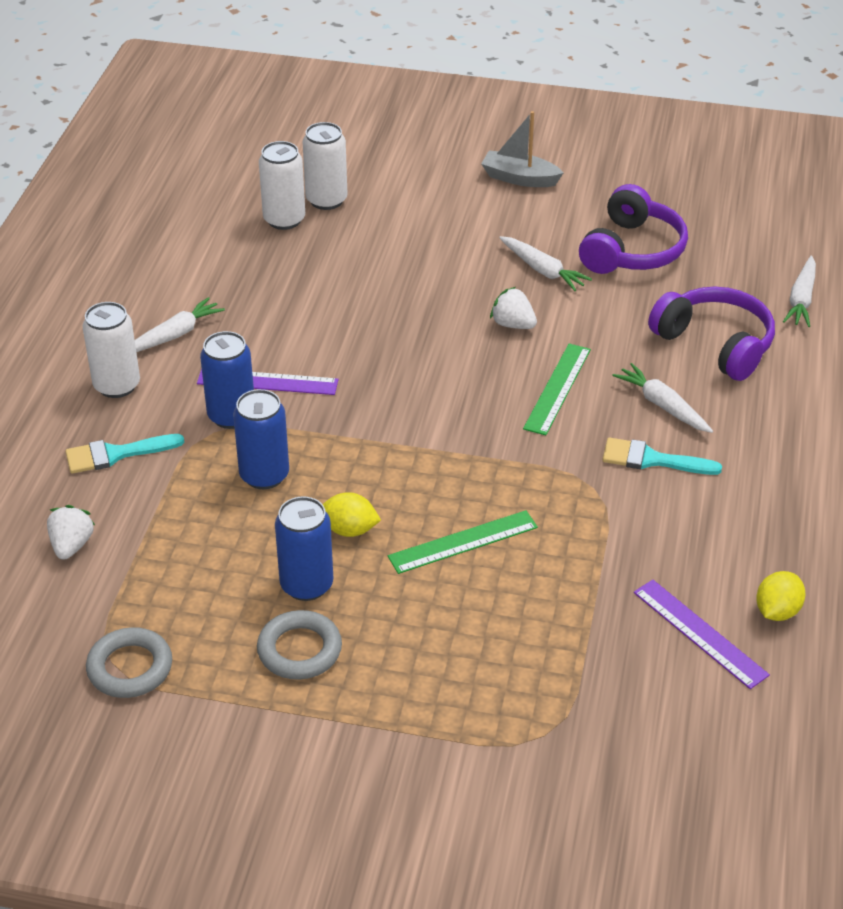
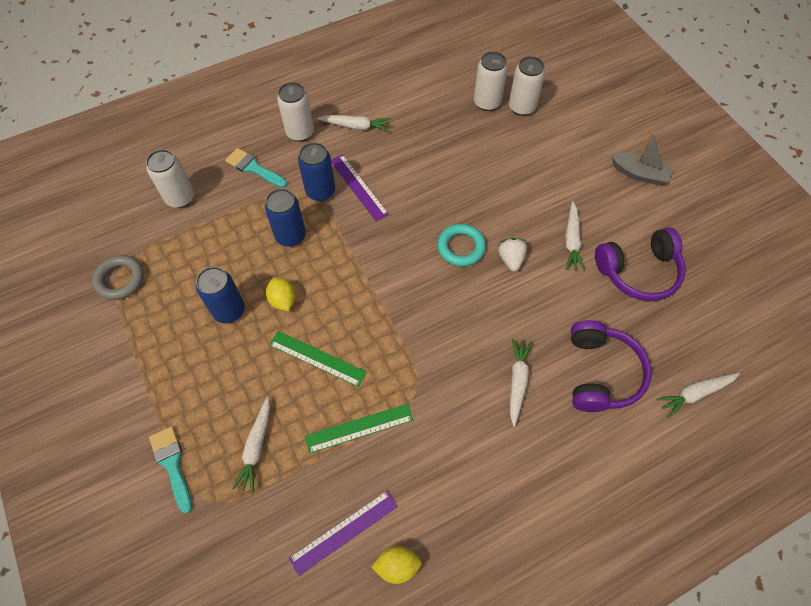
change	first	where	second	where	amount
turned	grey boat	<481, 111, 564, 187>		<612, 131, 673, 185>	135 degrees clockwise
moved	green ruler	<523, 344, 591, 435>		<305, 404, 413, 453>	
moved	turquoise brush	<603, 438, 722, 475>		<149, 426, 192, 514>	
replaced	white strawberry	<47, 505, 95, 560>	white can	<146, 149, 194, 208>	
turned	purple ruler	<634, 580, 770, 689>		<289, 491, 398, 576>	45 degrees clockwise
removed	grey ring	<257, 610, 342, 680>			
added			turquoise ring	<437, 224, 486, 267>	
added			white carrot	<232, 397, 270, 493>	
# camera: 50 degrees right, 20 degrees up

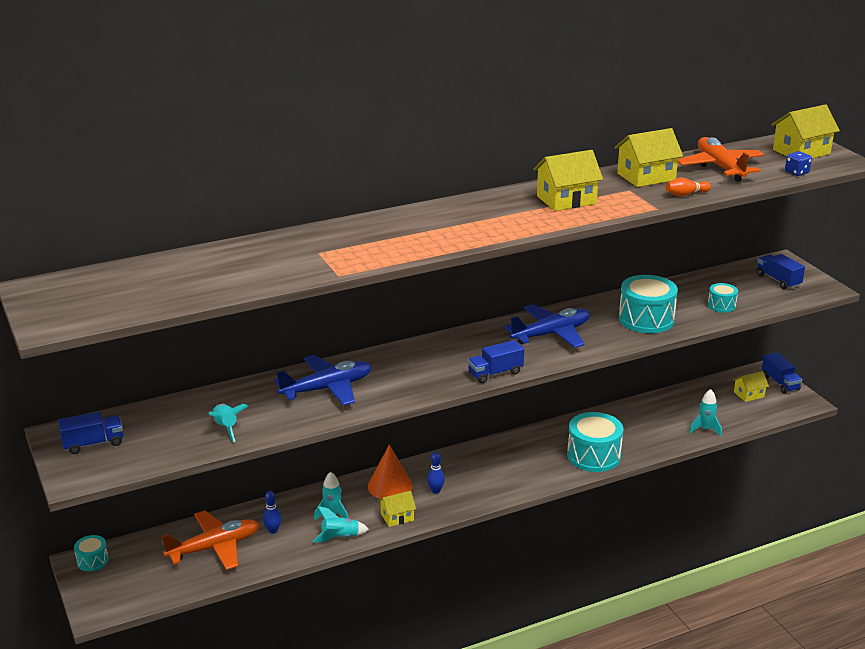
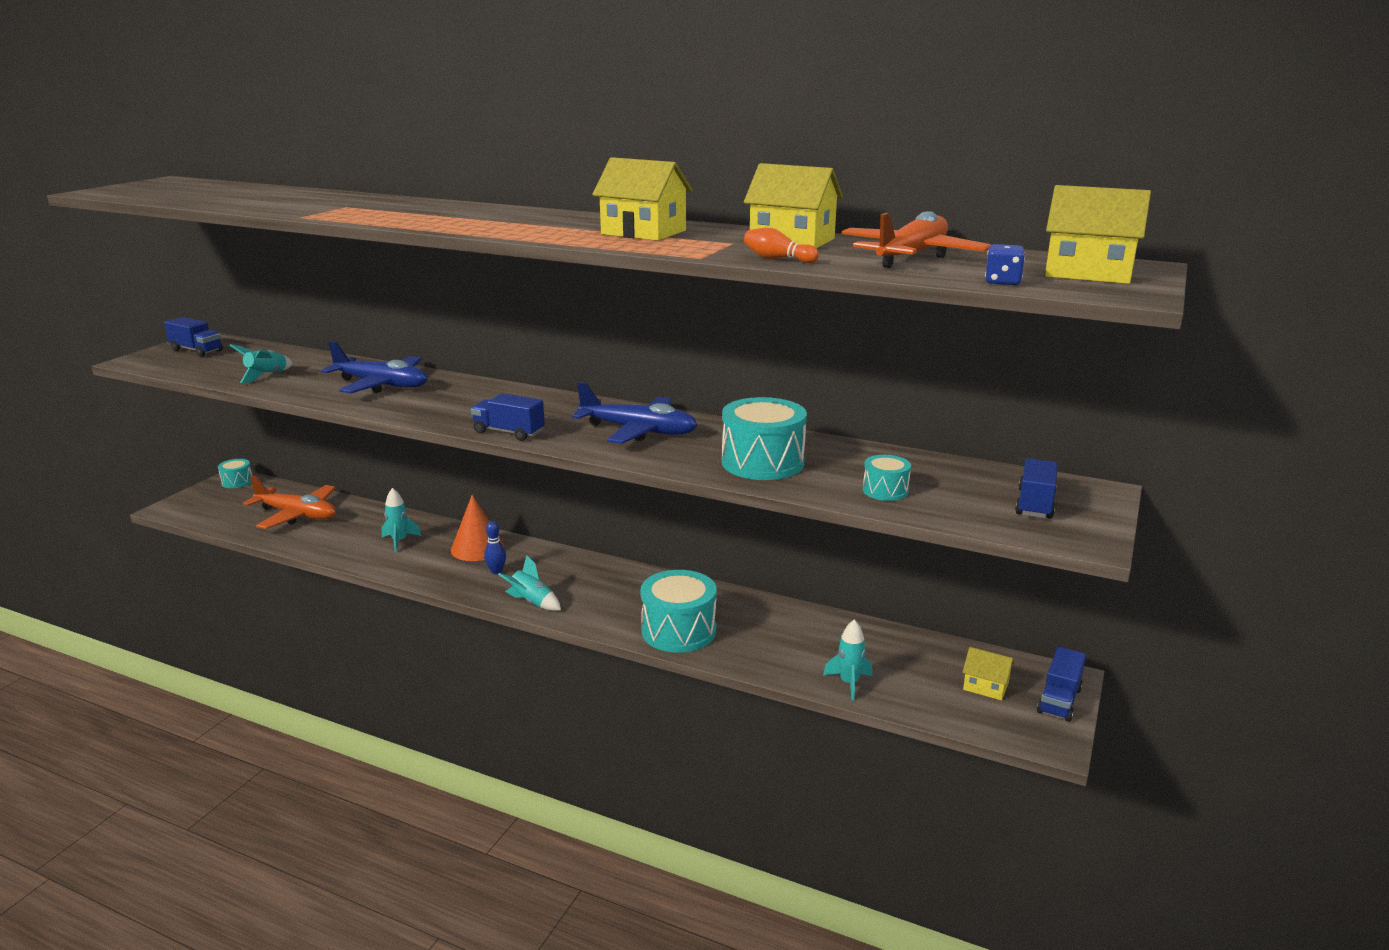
change	first	where	second	where	amount
removed	blue bowling pin	<263, 491, 282, 534>			
removed	yellow house	<378, 491, 416, 527>			
moved	turquoise rocket	<313, 506, 369, 542>		<498, 555, 561, 611>	
# camera: 50 degrees right, 5 degrees down

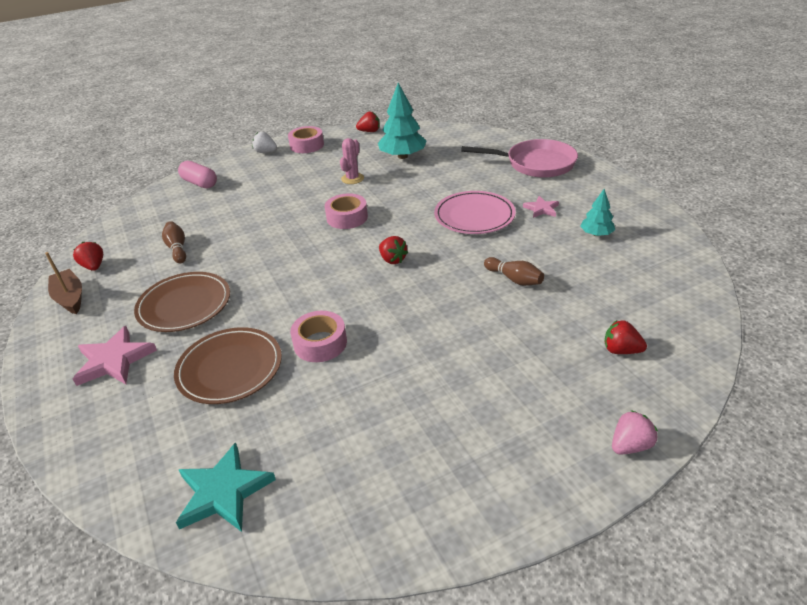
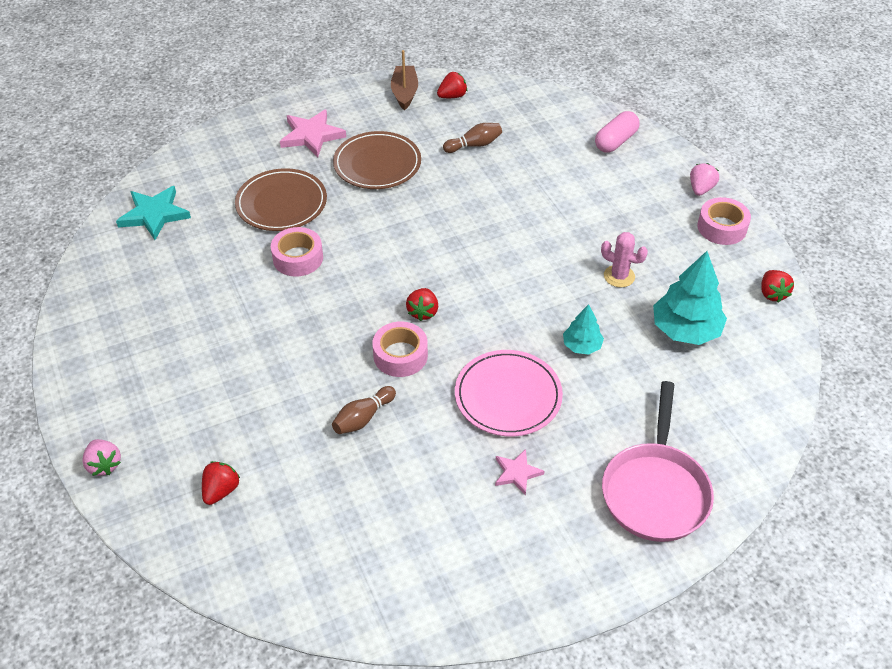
change	first	where	second	where	amount
recoloured	white strawberry	<253, 132, 277, 153>	pink strawberry	<690, 163, 719, 196>	
moved	turquoise tree	<580, 189, 615, 236>		<563, 304, 604, 355>	
moved	pink tape	<325, 193, 368, 229>		<372, 321, 428, 377>	
turned	red strawberry	<379, 236, 408, 264>		<406, 288, 438, 321>	45 degrees counterclockwise
turned	brown boat	<45, 252, 82, 314>		<391, 50, 418, 111>	60 degrees counterclockwise
# camera: 90 degrees right, 10 degrees up

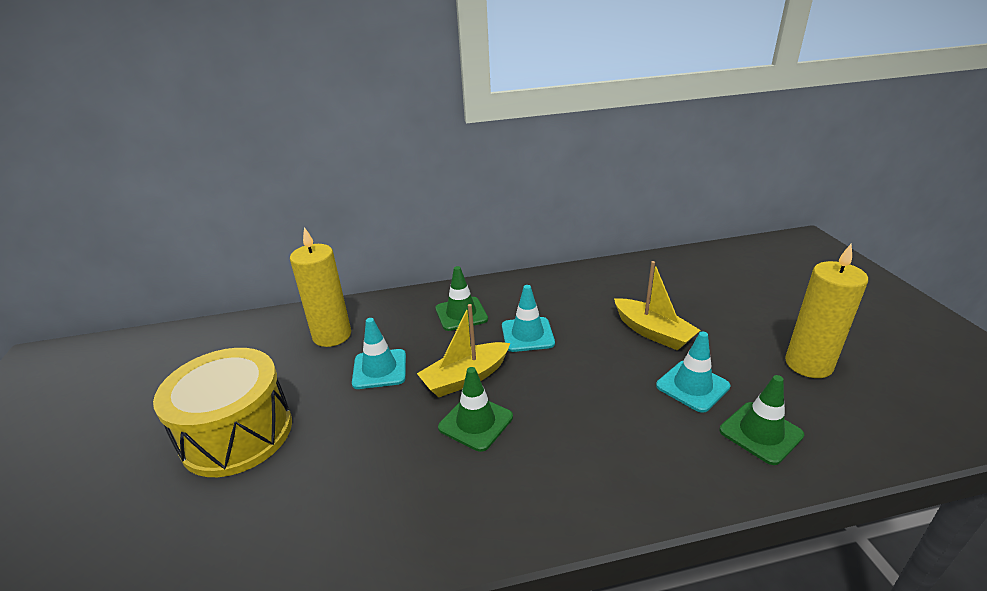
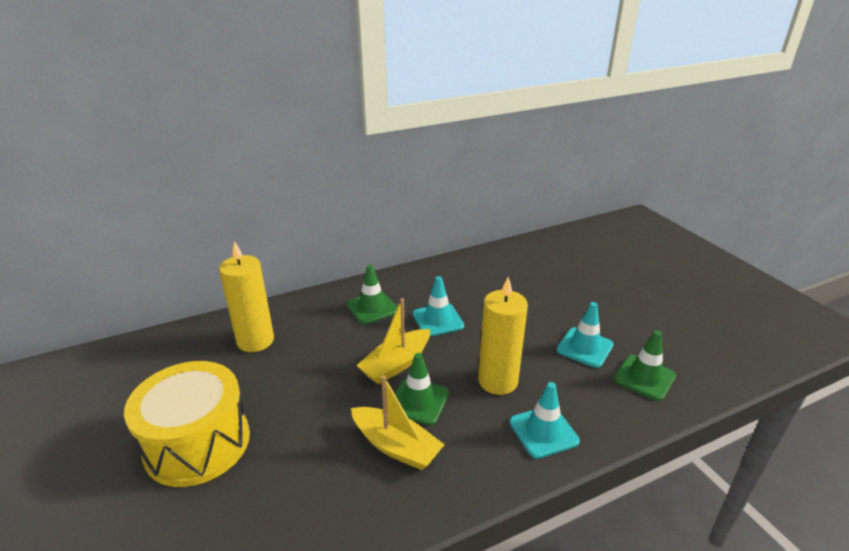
change	first	where	second	where	amount
moved	yellow candle	<785, 244, 868, 378>		<478, 277, 528, 395>	
moved	yellow boat	<614, 261, 701, 350>		<351, 375, 445, 470>	
moved	turquoise traffic cone	<352, 318, 406, 389>		<510, 382, 580, 459>	
# camera: 15 degrees left, 0 degrees up

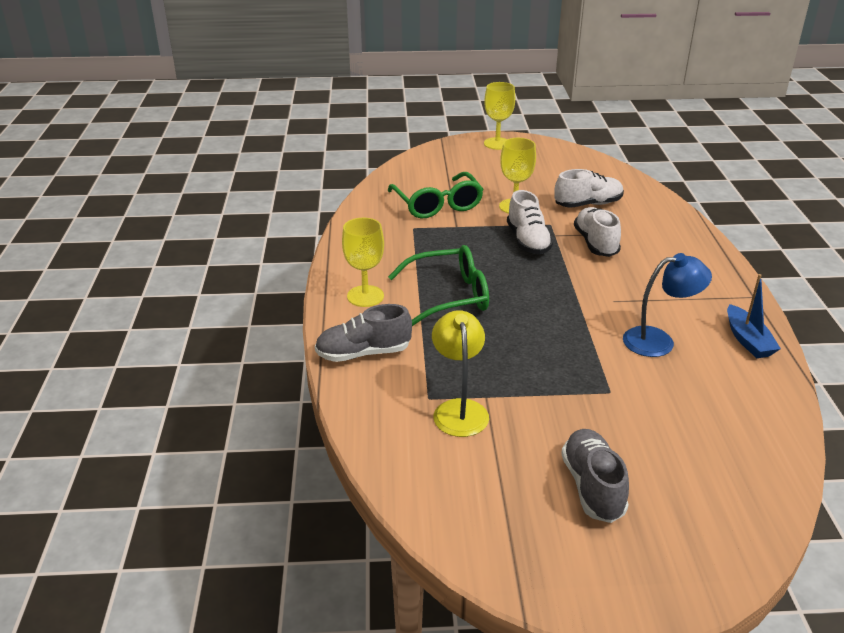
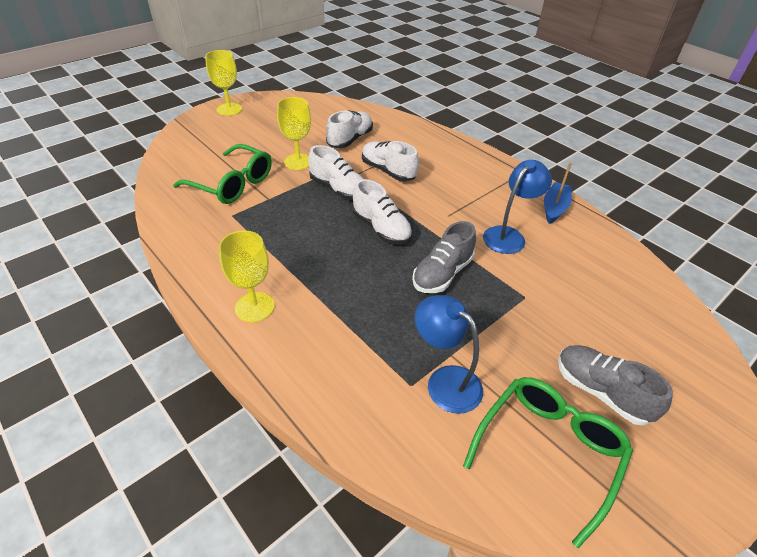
change	first	where	second	where	amount
moved	green glasses	<388, 245, 489, 326>		<463, 377, 633, 548>	
turned	blue boat	<727, 274, 781, 358>		<544, 162, 572, 224>	105 degrees counterclockwise
moved	grey shoe	<315, 304, 412, 362>		<412, 221, 476, 293>	
recoloured	yellow lamp	<432, 310, 489, 437>	blue lamp	<415, 295, 483, 414>	
added			white shoe	<353, 179, 413, 245>	
# camera: 40 degrees left, 10 degrees up

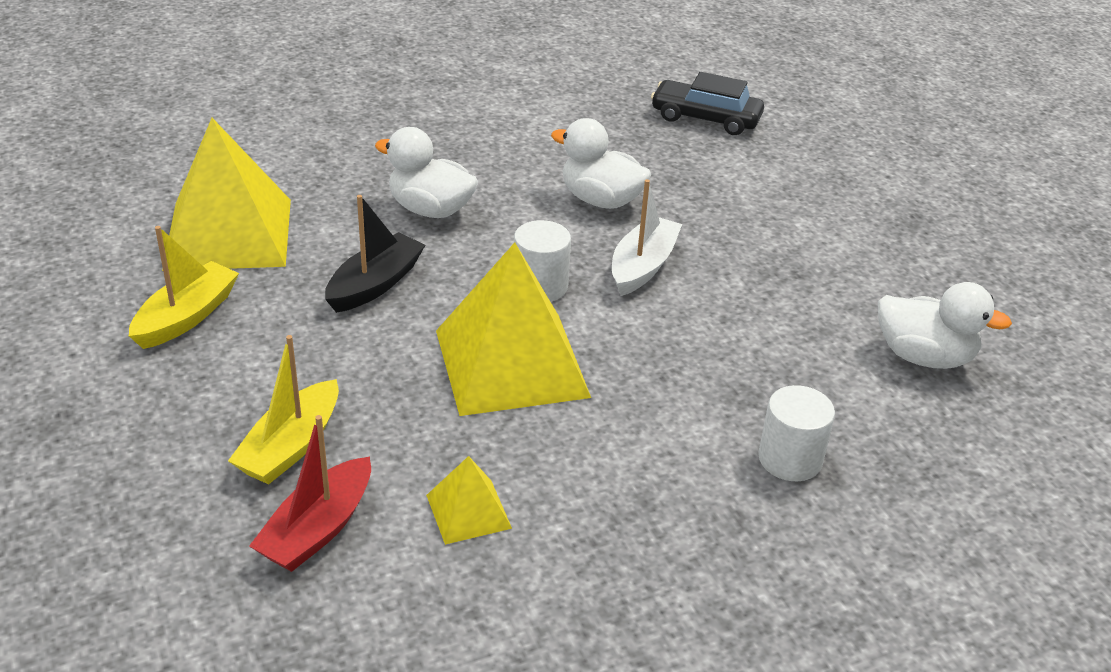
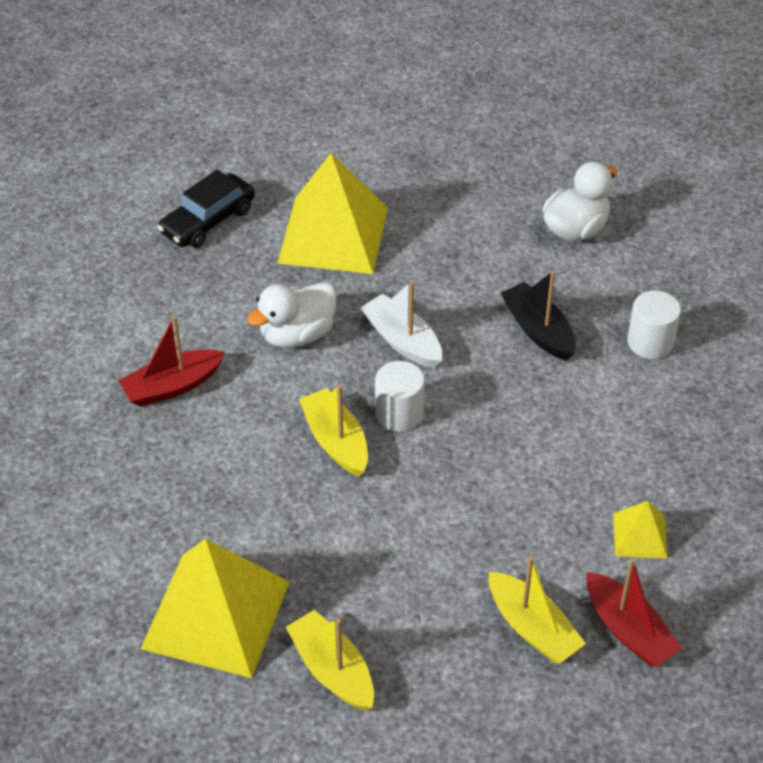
change	first	where	second	where	amount
removed	white duck	<375, 127, 478, 218>			
moved	black boat	<325, 195, 425, 313>		<501, 271, 576, 361>	
moved	yellow pyramid	<436, 242, 591, 416>		<278, 153, 388, 274>	
added			red boat	<118, 316, 225, 407>	
added			yellow boat	<299, 384, 368, 477>	
# camera: 65 degrees left, 10 degrees up

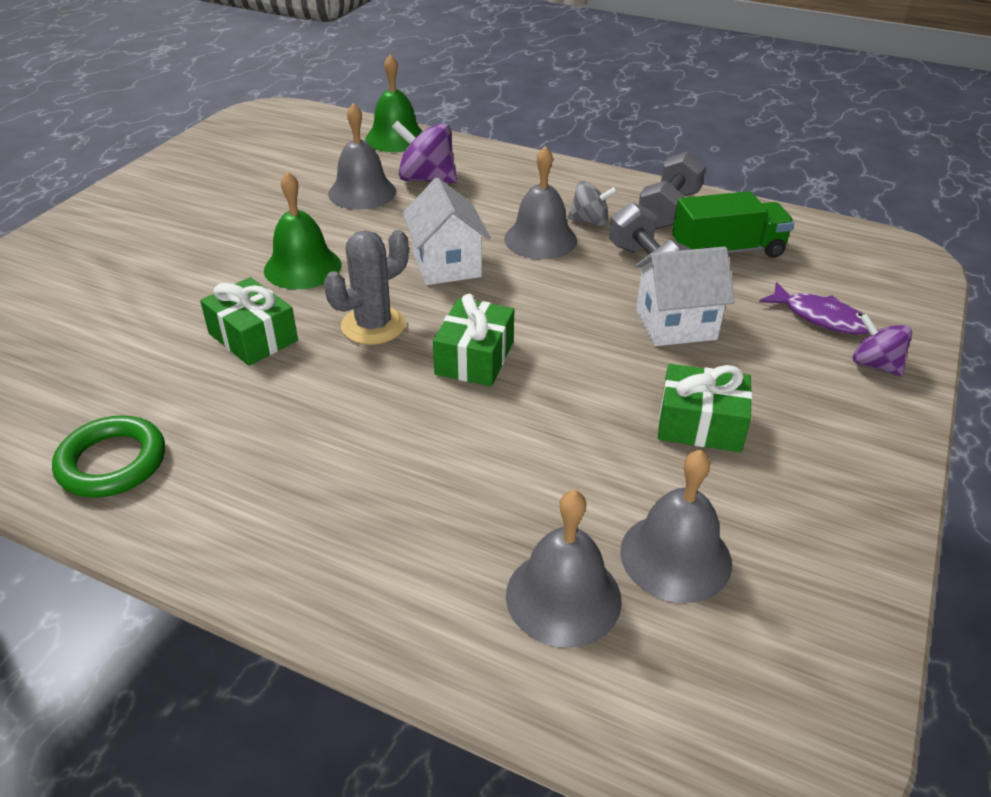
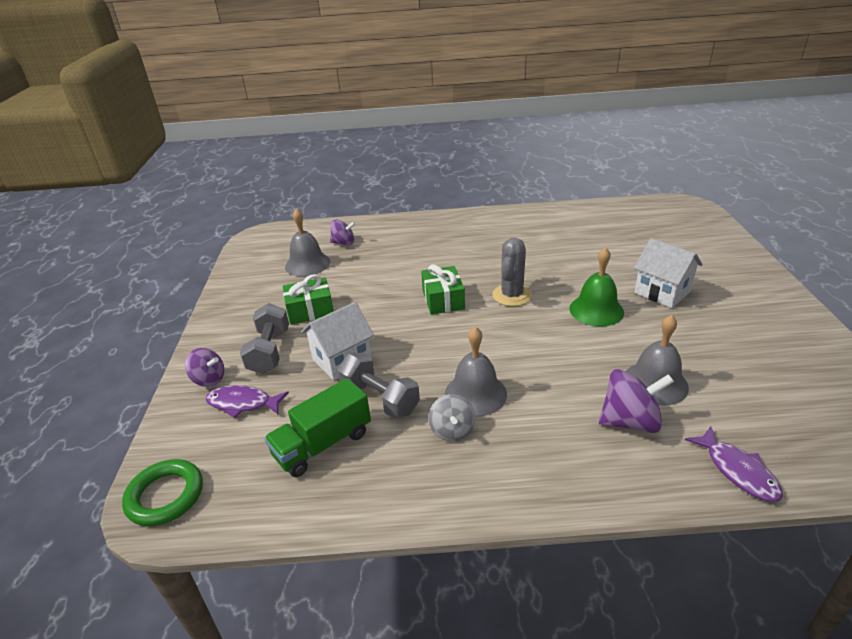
change	first	where	second	where	amount
replaced	green bell	<365, 54, 422, 152>	purple fish	<685, 426, 783, 502>	
moved	grey dumbbell	<639, 151, 706, 229>		<240, 303, 289, 374>	
moved	white house	<403, 178, 490, 285>		<634, 238, 703, 308>	
turned	grey spinning top	<568, 181, 618, 226>		<429, 394, 475, 441>	75 degrees counterclockwise
removed	green gift	<200, 277, 298, 366>			
moved	green ring	<52, 415, 165, 498>		<122, 459, 203, 526>	
replaced	grey bell	<506, 490, 622, 648>	purple spinning top	<330, 220, 355, 246>	
# camera: 155 degrees right, 5 degrees down

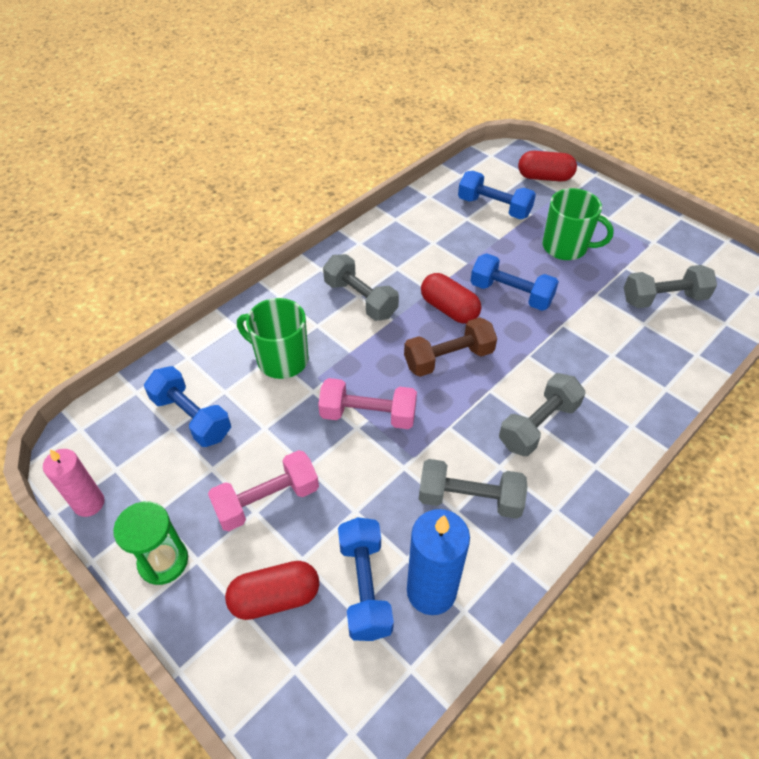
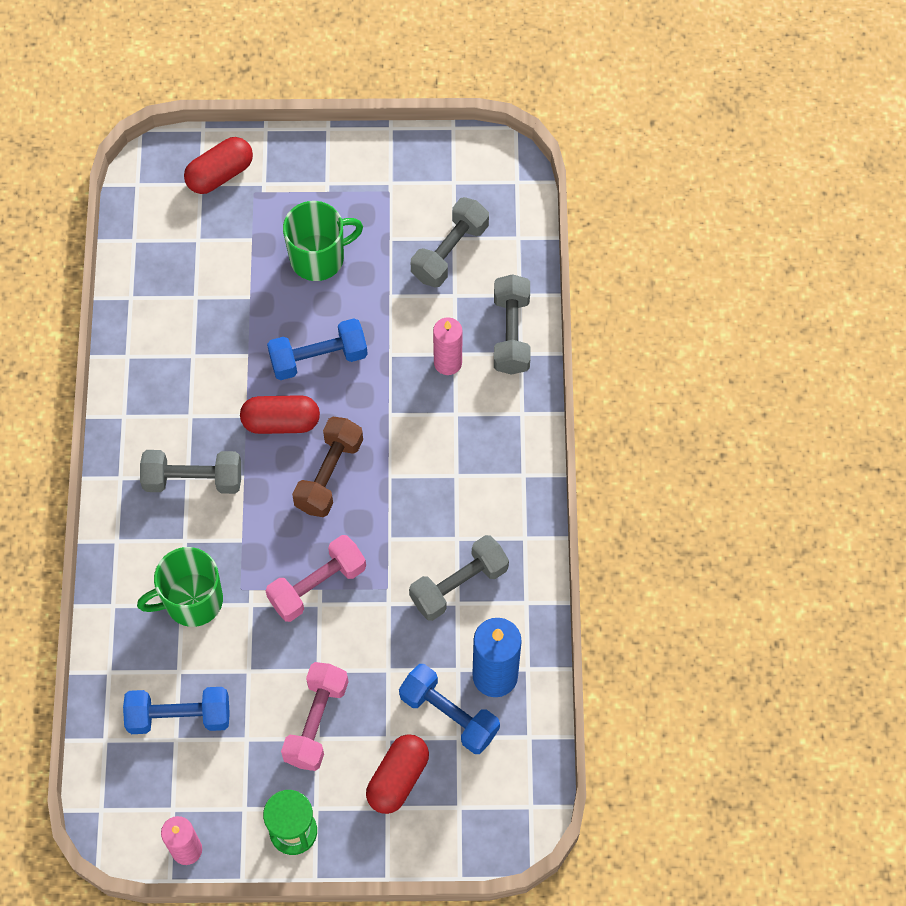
change	first	where	second	where	amount
removed	blue dumbbell	<458, 171, 536, 219>			
moved	grey dumbbell	<499, 373, 585, 456>		<494, 274, 530, 375>	
added			pink candle	<433, 317, 463, 375>	
# camera: 45 degrees left, 15 degrees up

